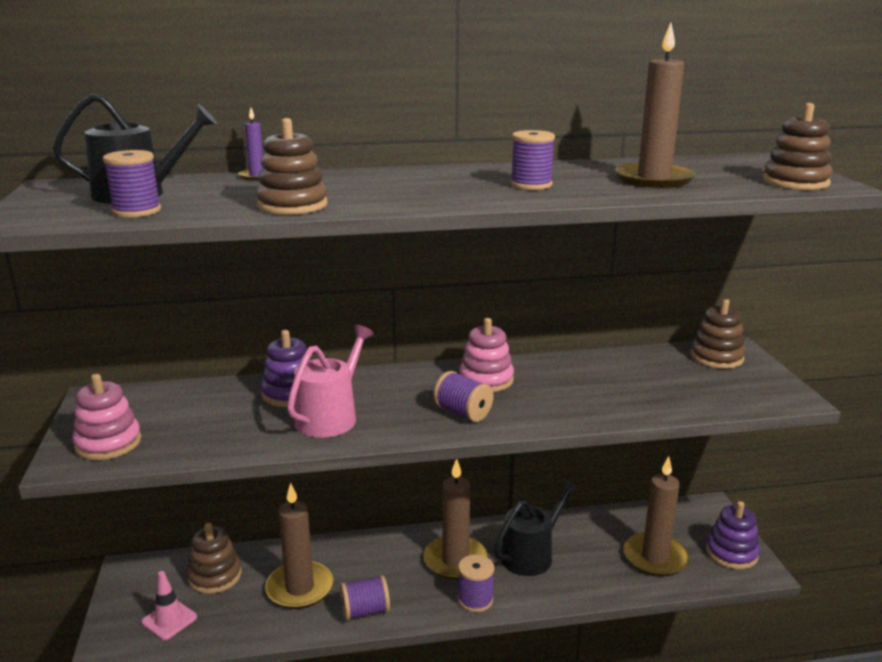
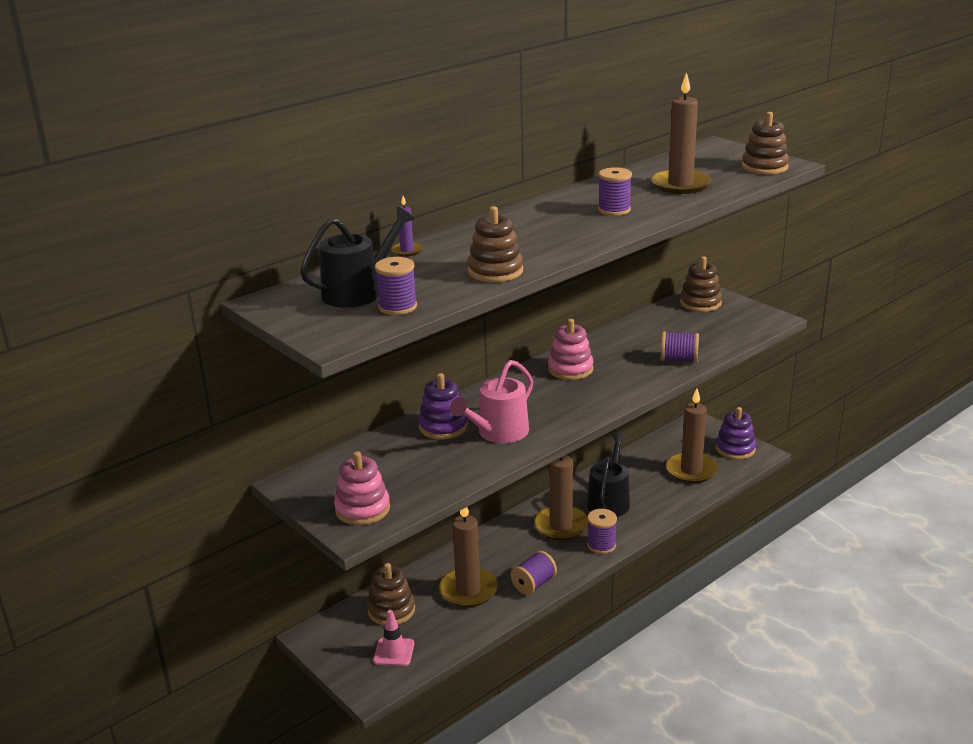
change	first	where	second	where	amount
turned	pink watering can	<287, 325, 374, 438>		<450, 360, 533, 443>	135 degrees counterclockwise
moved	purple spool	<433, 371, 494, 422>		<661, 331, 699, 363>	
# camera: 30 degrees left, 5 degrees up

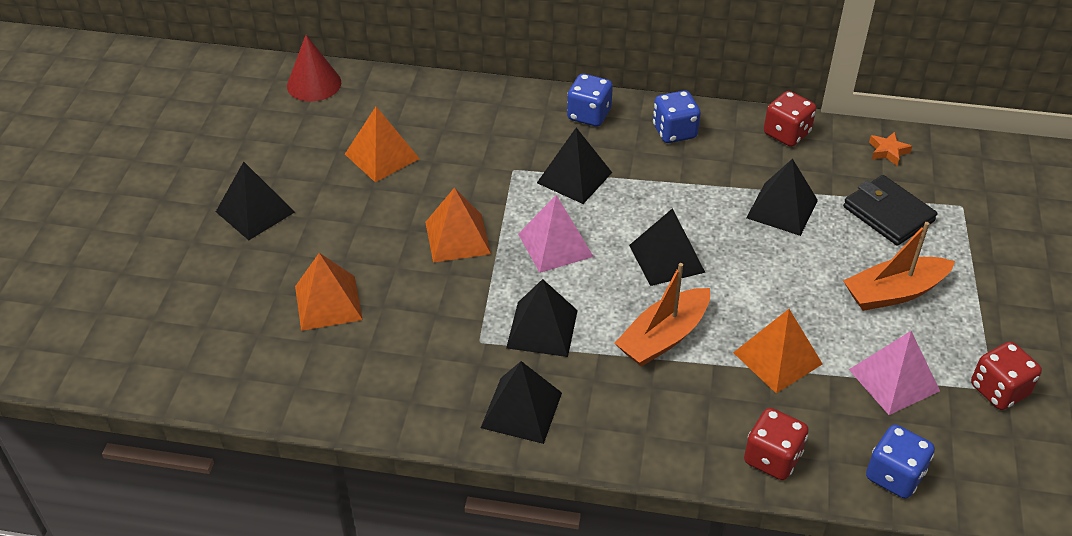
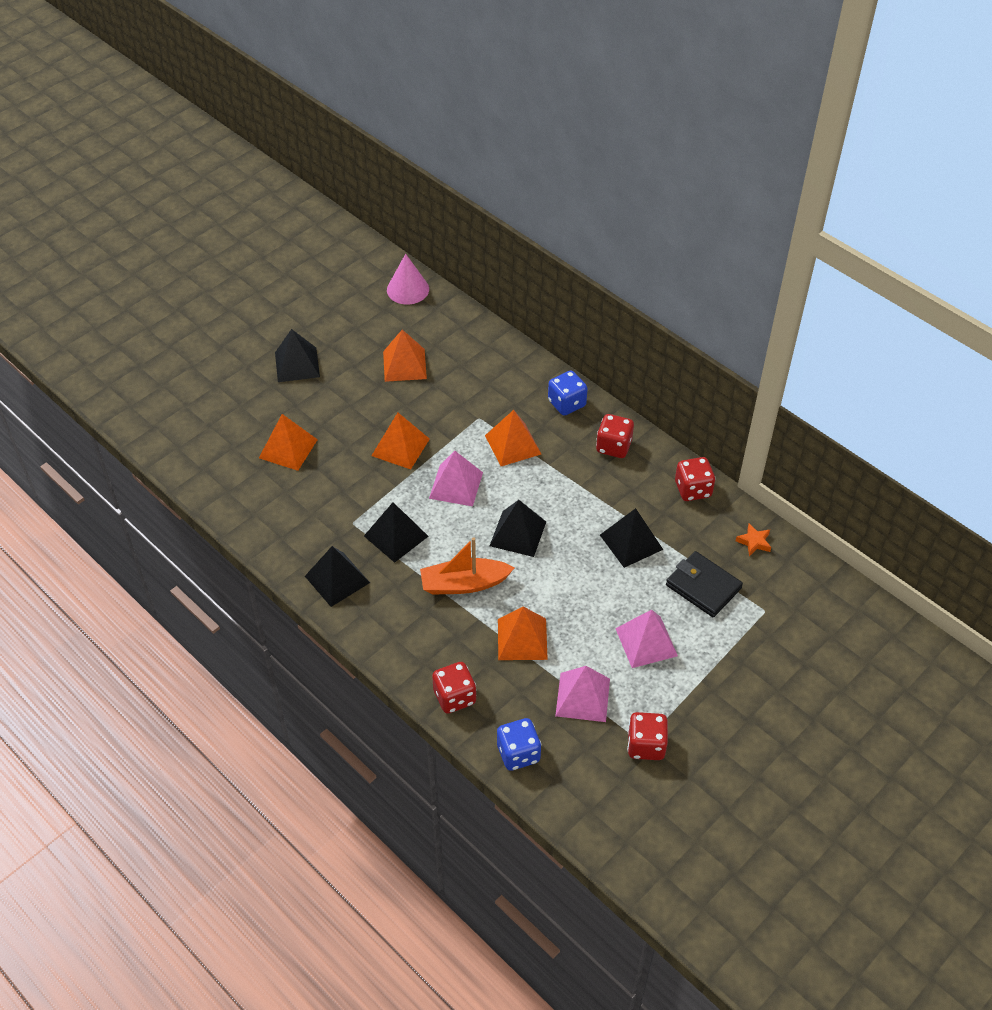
change	first	where	second	where	amount
recoloured	red cone	<287, 35, 341, 102>	pink cone	<387, 254, 429, 305>	
recoloured	blue dice	<653, 90, 701, 143>	red dice	<596, 414, 634, 458>	
recoloured	black pyramid	<537, 128, 612, 204>	orange pyramid	<485, 410, 541, 466>	
turned	black wallet	<843, 175, 937, 246>		<666, 551, 743, 617>	45 degrees counterclockwise
replaced	orange boat	<843, 222, 955, 311>	pink pyramid	<615, 610, 678, 668>	
# camera: 35 degrees right, 5 degrees up

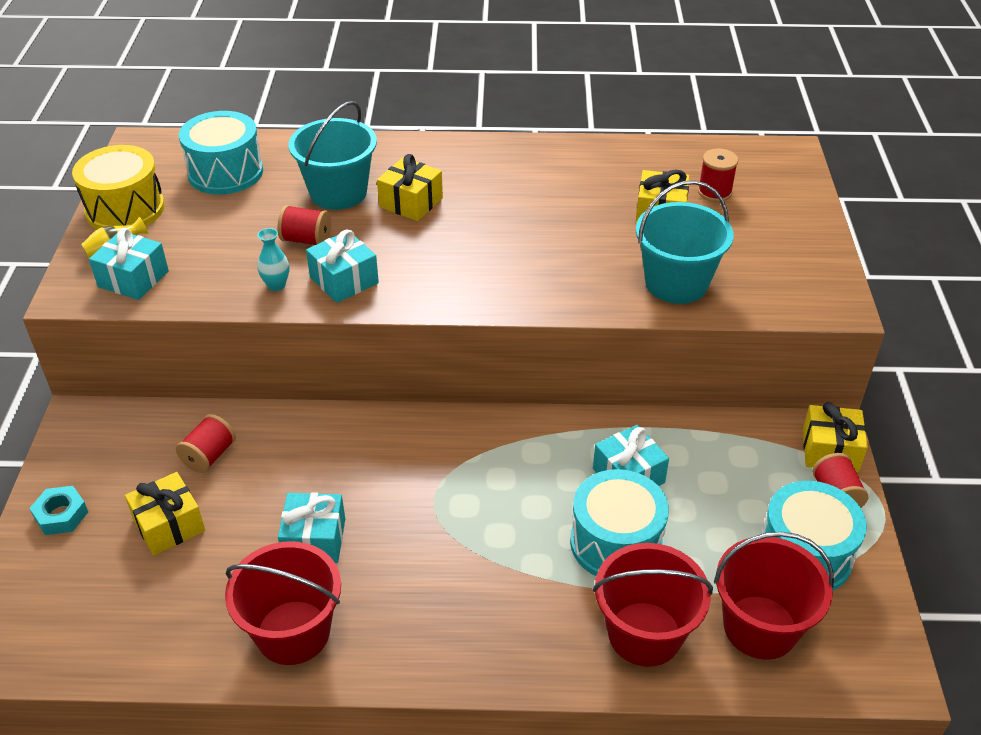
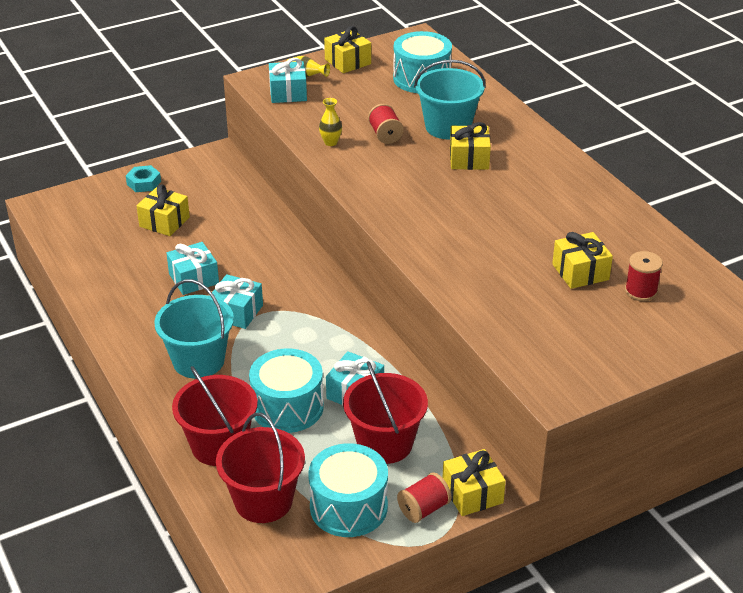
change	first	where	second	where	amount
replaced	yellow drum	<72, 145, 165, 229>	yellow gift	<324, 26, 371, 73>	
moved	turquoise bucket	<636, 180, 733, 304>		<154, 279, 234, 379>	
recoloured	turquoise vase	<257, 228, 289, 291>	yellow vase	<319, 98, 342, 146>	
moved	turquoise gift	<306, 230, 379, 303>		<212, 274, 263, 329>	
removed	red spool	<176, 414, 236, 473>			
moved	red bucket	<225, 541, 341, 665>		<343, 361, 428, 464>	
# camera: 60 degrees right, 5 degrees down

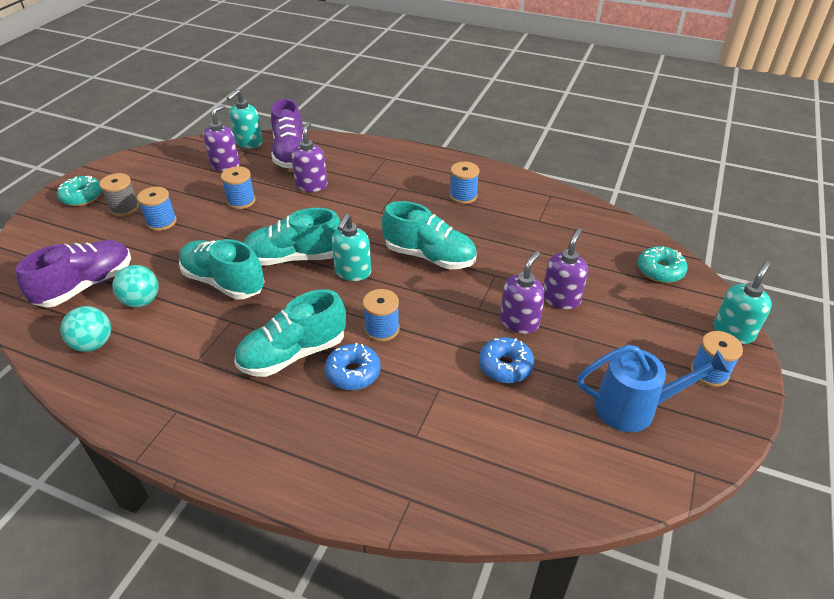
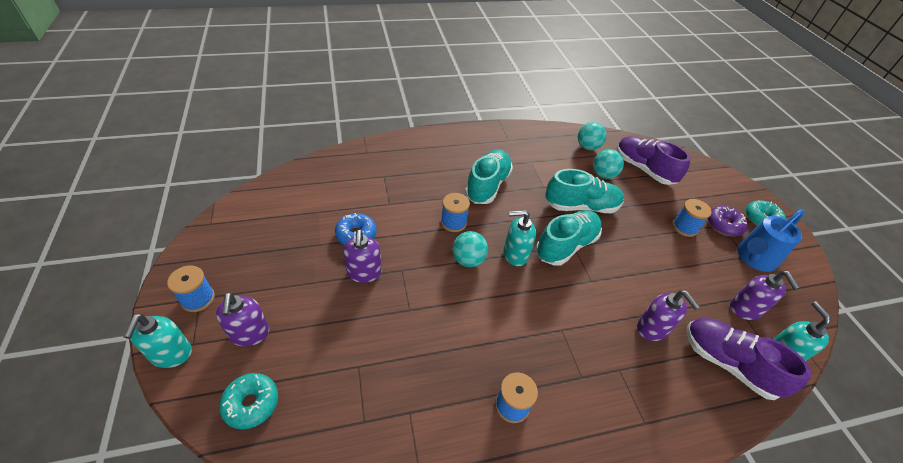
change	first	where	second	where	amount
removed	blue spool	<221, 166, 256, 209>			
replaced	grey spool	<99, 173, 139, 217>	purple donut	<708, 206, 748, 236>	
removed	turquoise shoe	<382, 201, 477, 269>			
turned	turquoise soap dispenser	<332, 214, 371, 281>		<504, 210, 536, 266>	75 degrees counterclockwise
moved	purple soap dispenser	<543, 228, 588, 309>		<216, 292, 269, 347>	
turned	purple shoe	<16, 240, 131, 308>		<617, 136, 690, 185>	135 degrees clockwise
removed	blue donut	<325, 343, 381, 390>			
moved	blue watering can	<577, 345, 730, 432>		<737, 209, 805, 272>	
added			turquoise ball	<452, 231, 488, 267>	
# camera: 140 degrees right, 5 degrees up

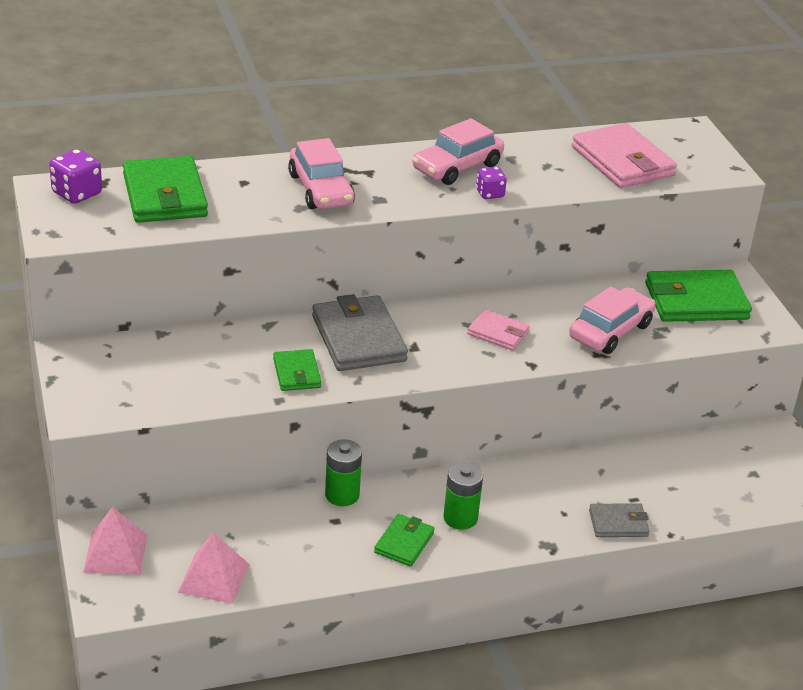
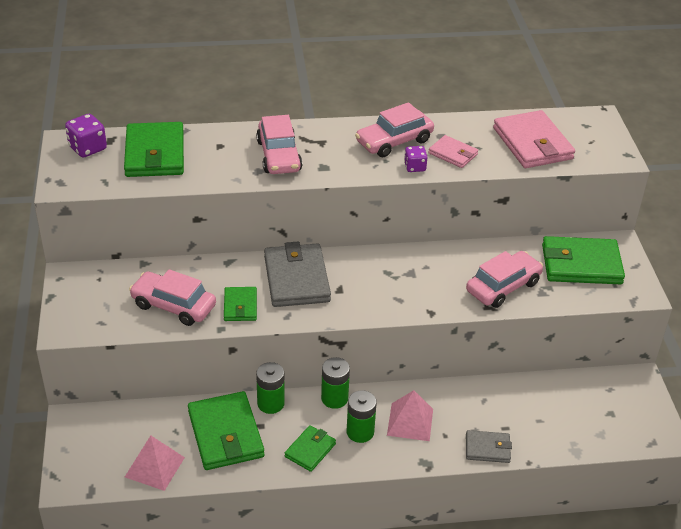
change	first	where	second	where	amount
moved	pink wallet	<467, 309, 530, 350>		<428, 135, 478, 168>	
moved	pink pyramid	<83, 507, 147, 575>		<387, 390, 433, 441>	
added			pink car	<129, 269, 216, 326>	
added			green battery	<321, 357, 350, 409>	
added			green wallet	<188, 391, 264, 470>	
# camera: 10 degrees right, 5 degrees up

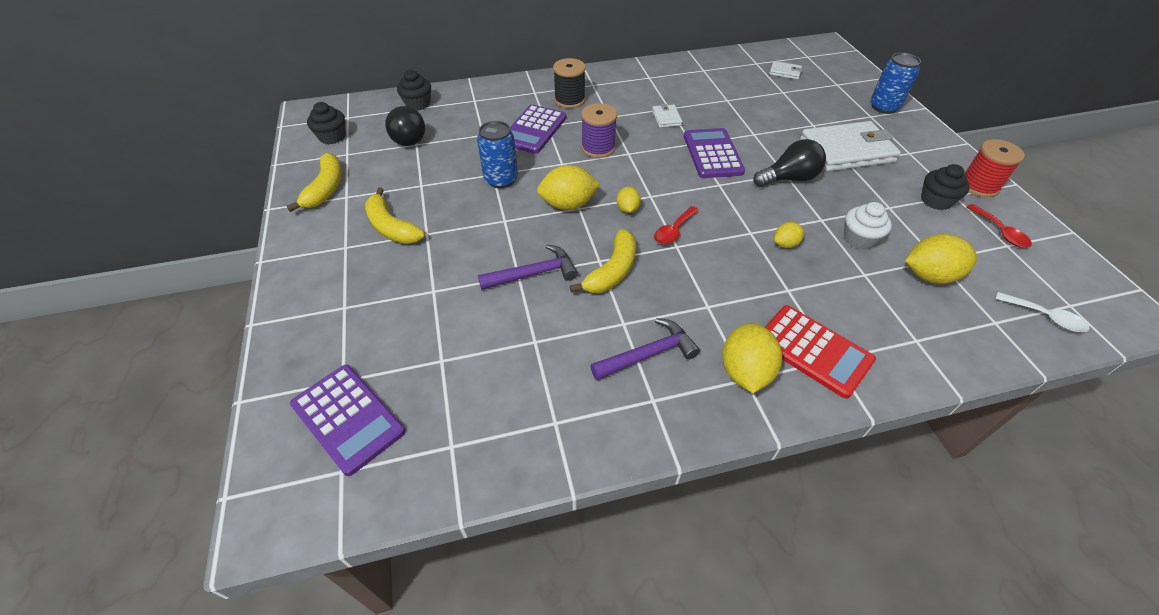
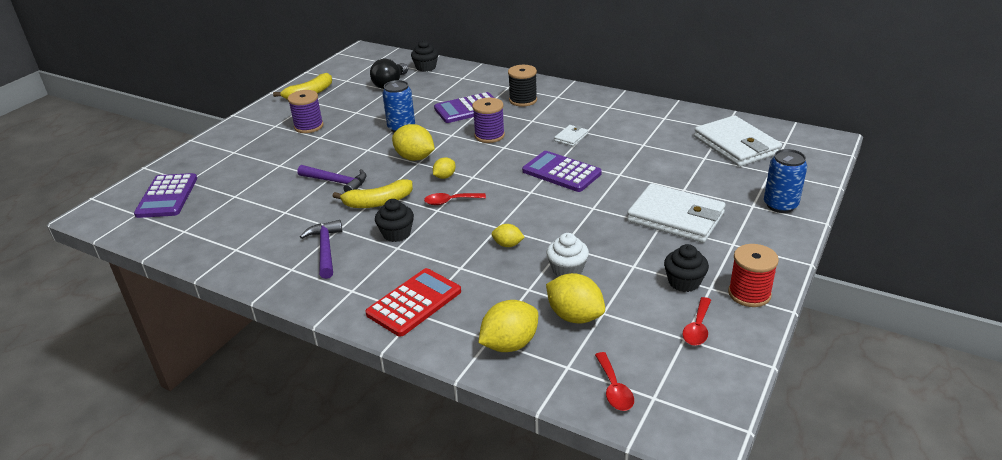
change	first	where	second	where	amount
resized	white wallet	<769, 61, 802, 80>		<694, 115, 782, 167>	x2.27
moved	black cupcake	<307, 102, 345, 144>		<375, 199, 414, 242>	
turned	purple calculator	<684, 128, 745, 178>		<522, 151, 602, 192>	90 degrees counterclockwise
removed	black light bulb	<753, 139, 826, 187>			
replaced	yellow banana	<365, 187, 425, 244>	purple spool	<288, 90, 324, 133>	
recoloured	white spoon	<995, 292, 1089, 332>	red spoon	<595, 352, 634, 411>	
turned	red calculator	<765, 305, 876, 398>		<366, 268, 461, 337>	135 degrees counterclockwise
turned	purple hammer	<590, 318, 700, 380>		<300, 220, 343, 279>	120 degrees counterclockwise
moved	yellow lemon	<722, 323, 782, 393>		<478, 300, 538, 352>	
# camera: 45 degrees right, 15 degrees down

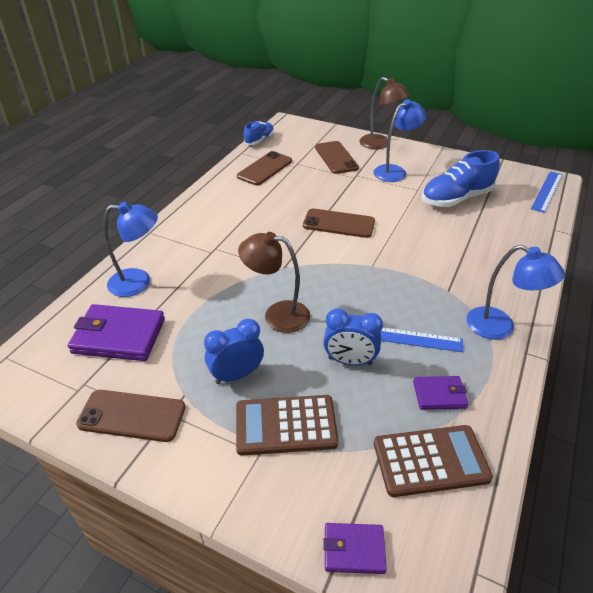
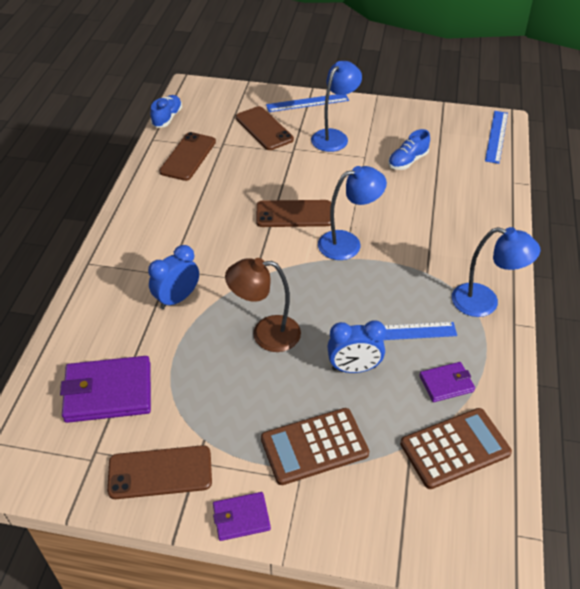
change	first	where	second	where	amount
replaced	brown lamp	<359, 77, 410, 149>	blue ruler	<266, 94, 349, 112>	
resized	blue shoe	<422, 150, 500, 207>		<388, 129, 430, 170>	x0.57
moved	blue lamp	<103, 202, 158, 297>		<318, 166, 387, 260>	
moved	blue clock	<204, 319, 264, 384>		<148, 245, 199, 309>	
moved	purple wallet	<323, 523, 387, 574>		<213, 492, 271, 541>	
# camera: 15 degrees left, 5 degrees up

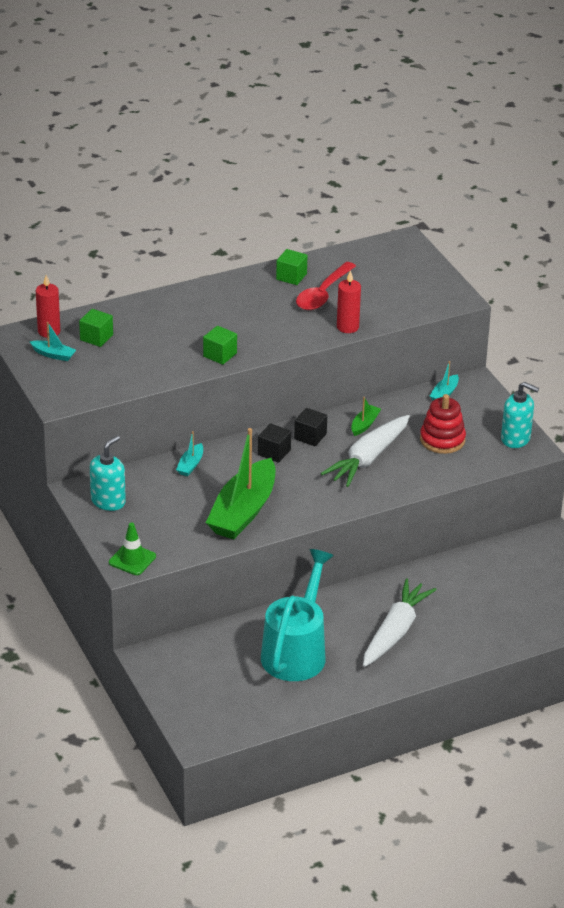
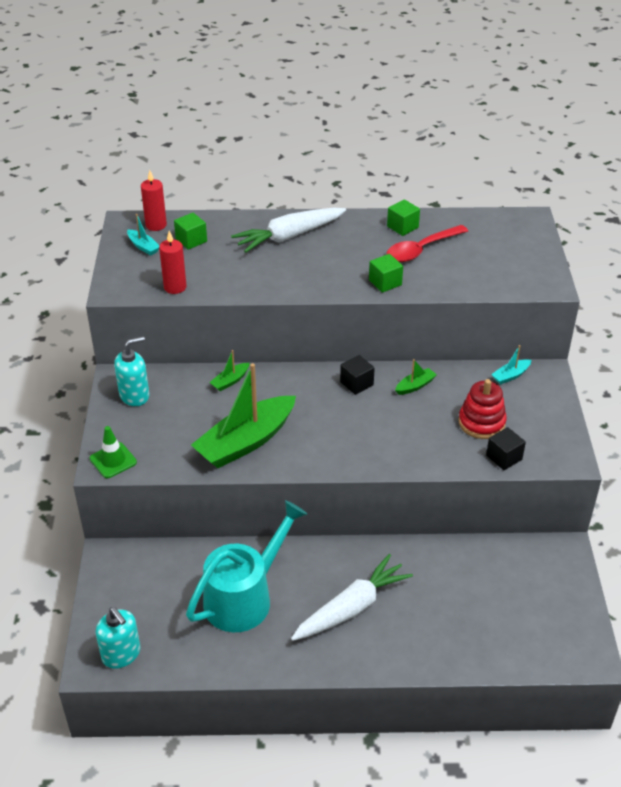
change	first	where	second	where	amount
moved	red candle	<337, 270, 361, 333>		<159, 231, 187, 294>	
moved	green cube	<203, 326, 237, 365>		<369, 254, 403, 293>	
moved	turquoise soap dispenser	<501, 382, 539, 448>		<96, 607, 141, 669>	
moved	white carrot	<321, 415, 410, 487>		<231, 208, 346, 253>	
moved	black cube	<258, 423, 291, 463>		<486, 427, 526, 470>	
recoloured	turquoise boat	<176, 431, 203, 476>	green boat	<209, 350, 250, 391>	
# camera: 25 degrees right, 5 degrees up

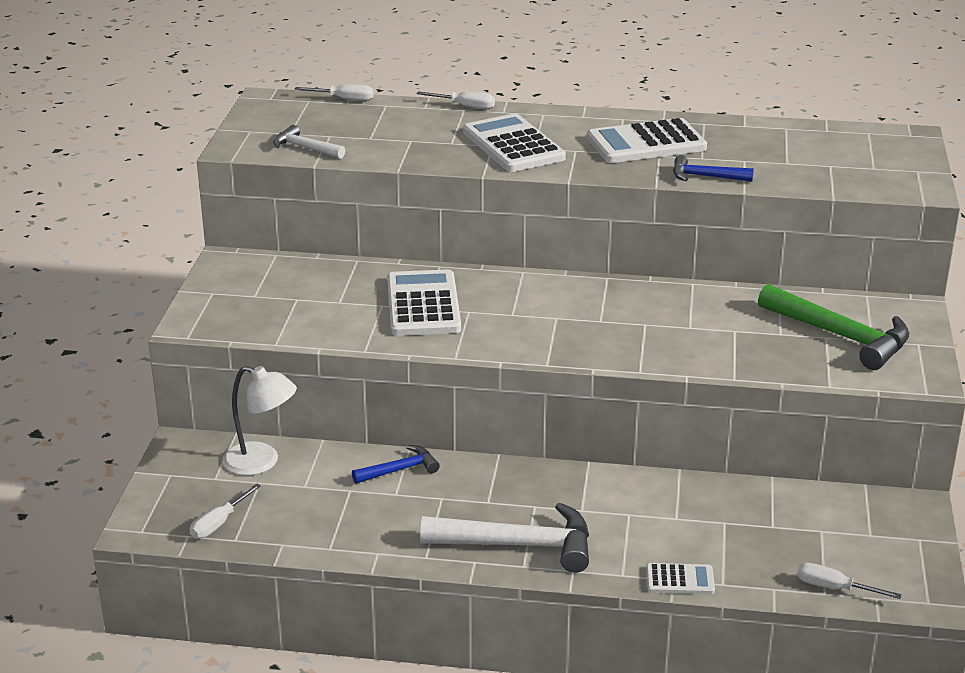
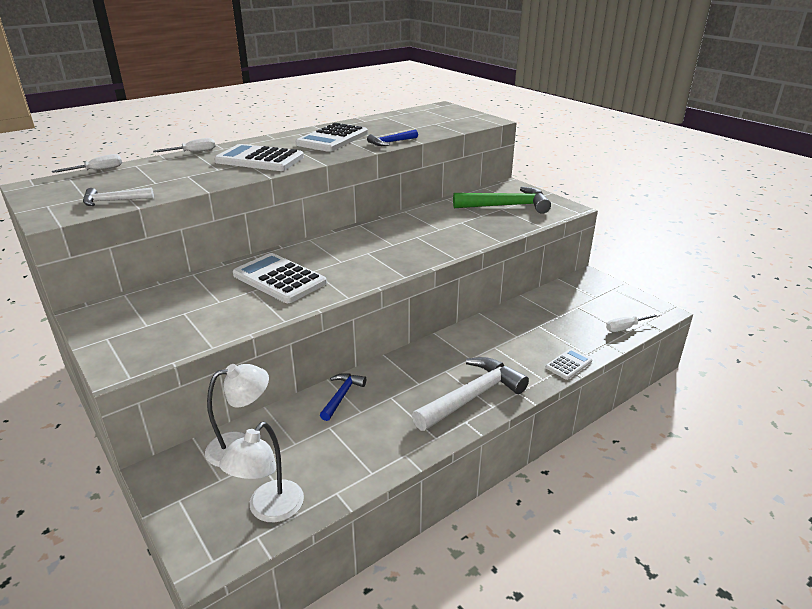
change	first	where	second	where	amount
replaced	white screwdriver	<190, 484, 261, 539>	white lamp	<219, 422, 304, 522>	
# camera: 45 degrees left, 0 degrees up

